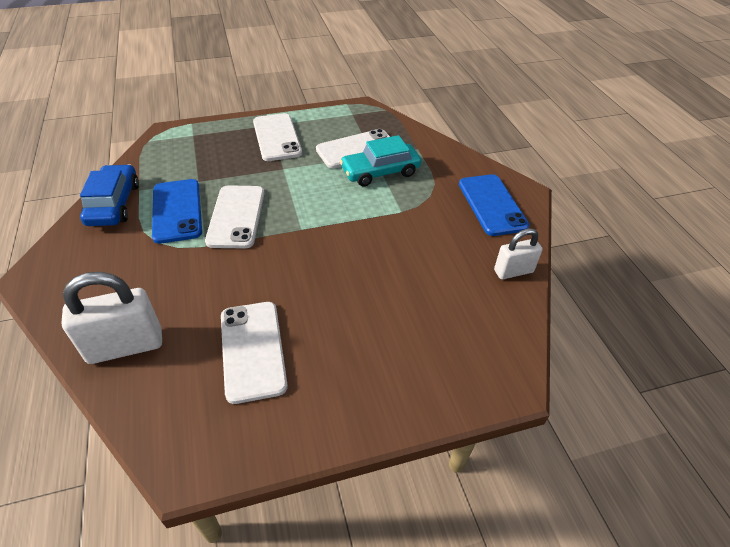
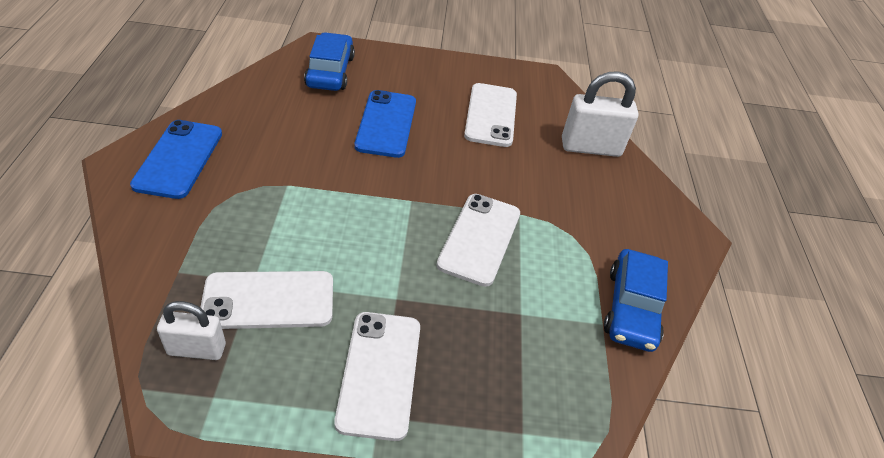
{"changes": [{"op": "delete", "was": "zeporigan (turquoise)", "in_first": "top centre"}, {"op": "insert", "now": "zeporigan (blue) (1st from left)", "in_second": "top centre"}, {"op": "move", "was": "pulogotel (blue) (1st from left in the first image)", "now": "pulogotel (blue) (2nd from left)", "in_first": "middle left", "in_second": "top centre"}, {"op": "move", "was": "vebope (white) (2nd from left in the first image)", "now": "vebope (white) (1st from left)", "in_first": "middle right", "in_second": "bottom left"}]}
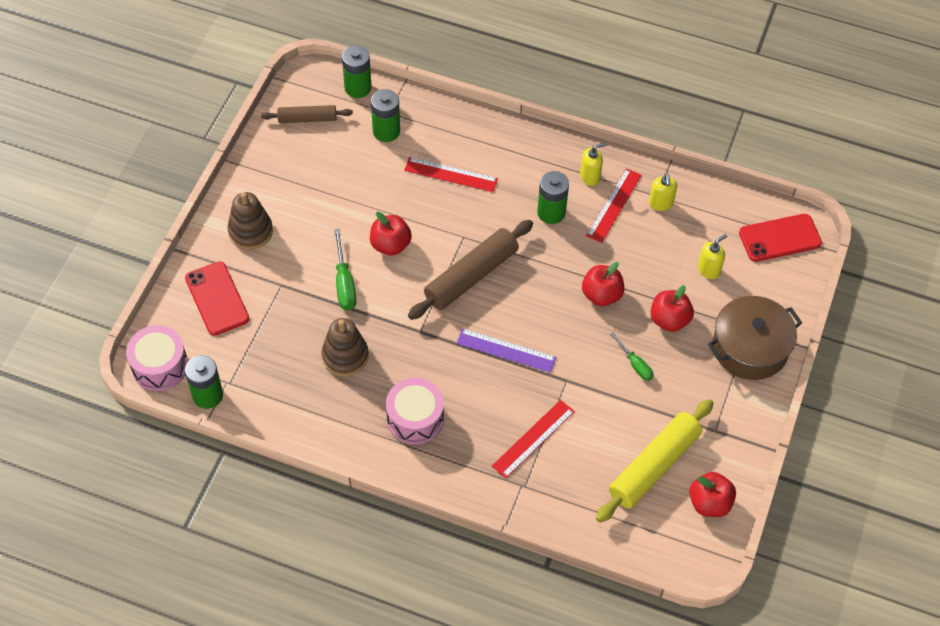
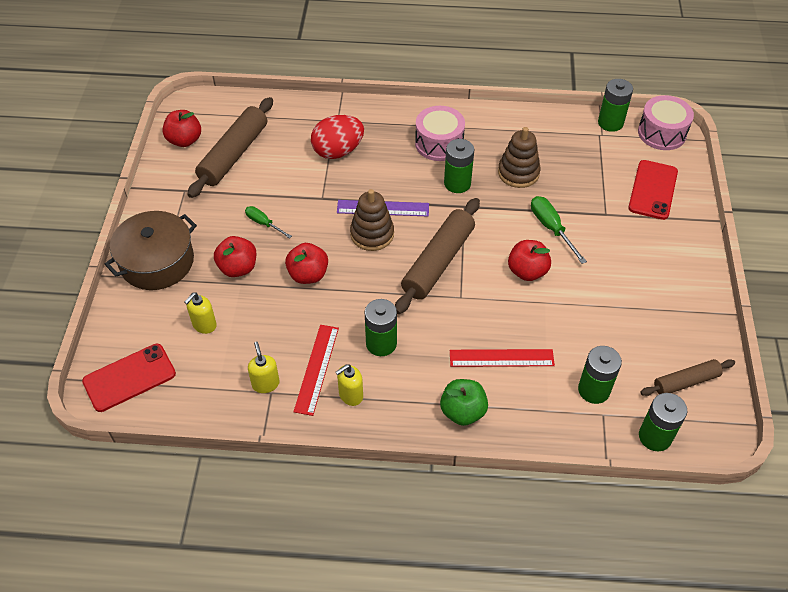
{"changes": [{"op": "insert", "now": "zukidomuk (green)", "in_second": "bottom centre"}, {"op": "insert", "now": "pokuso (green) (2nd from left)", "in_second": "top centre"}, {"op": "move", "was": "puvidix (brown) (1st from left)", "in_first": "middle left", "in_second": "centre"}, {"op": "replace", "was": "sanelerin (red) (2nd from left)", "now": "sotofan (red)", "in_first": "bottom centre", "in_second": "top centre"}, {"op": "recolor", "was": "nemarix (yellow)", "now": "nemarix (brown) (1st from left)", "in_first": "bottom right", "in_second": "top left"}, {"op": "rotate", "was": "pulogotel (red) (1st from left in the first image)", "in_first": "middle left", "in_second": "top right", "clockwise": 60}]}
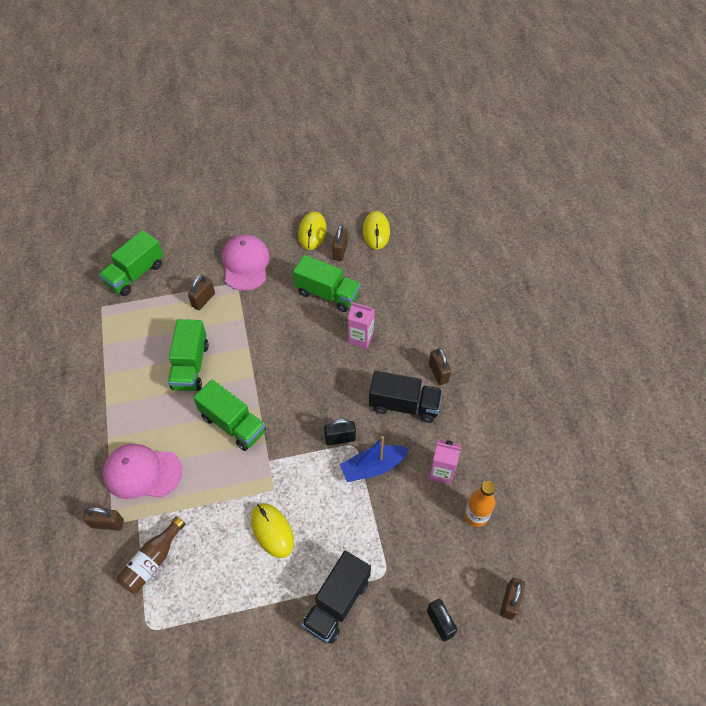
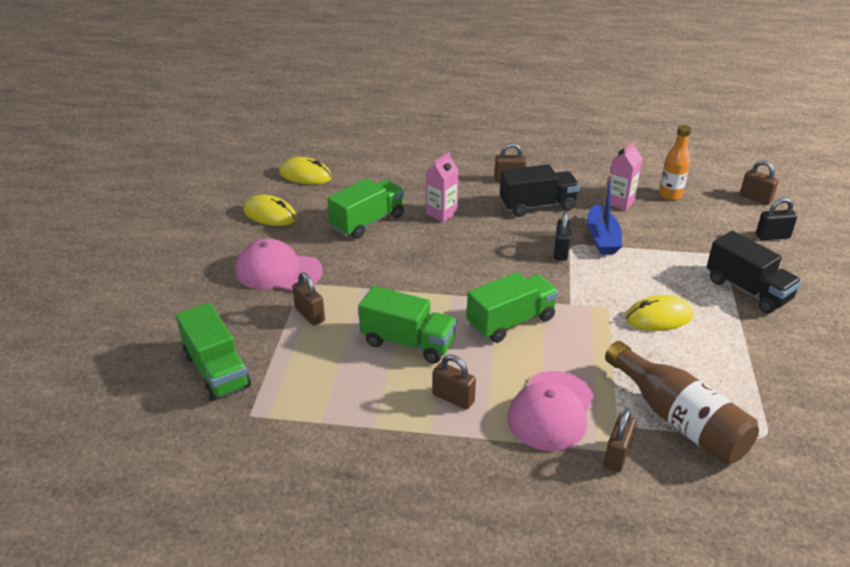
{"changes": [{"op": "move", "was": "vebope (brown) (3rd from left in the first image)", "now": "vebope (brown) (2nd from left)", "in_first": "centre", "in_second": "bottom centre"}, {"op": "rotate", "was": "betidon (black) (2nd from left in the first image)", "in_first": "centre", "in_second": "centre", "clockwise": 45}, {"op": "resize", "was": "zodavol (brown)", "in_first": "bottom left", "in_second": "bottom right", "ratio": 1.57}]}
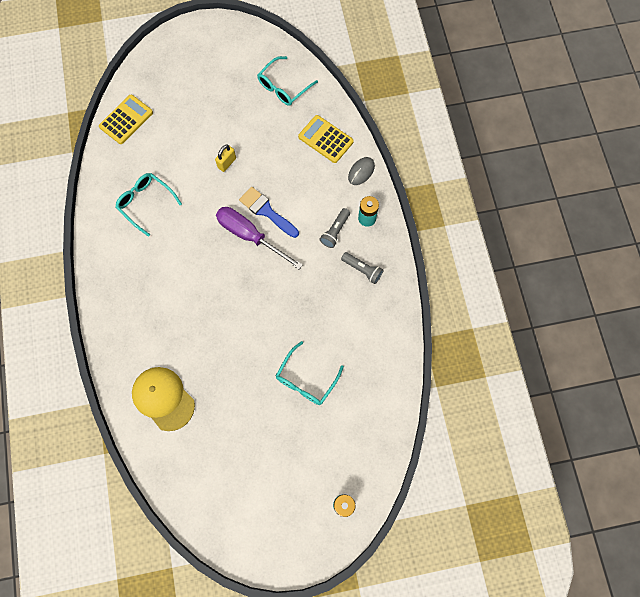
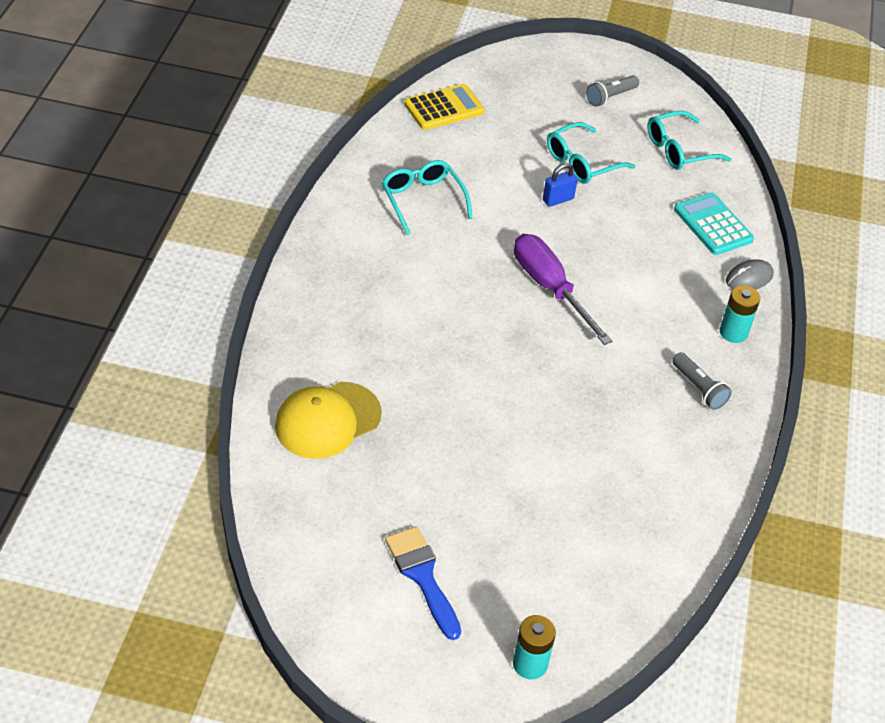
{"changes": [{"op": "move", "was": "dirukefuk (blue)", "in_first": "centre", "in_second": "bottom centre"}, {"op": "move", "was": "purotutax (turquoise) (3rd from left in the first image)", "now": "purotutax (turquoise) (2nd from left)", "in_first": "centre", "in_second": "top right"}, {"op": "move", "was": "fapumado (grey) (1st from left)", "in_first": "centre", "in_second": "top right"}, {"op": "recolor", "was": "vebope (yellow)", "now": "vebope (blue)", "in_first": "top centre", "in_second": "top centre"}, {"op": "recolor", "was": "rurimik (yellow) (2nd from left)", "now": "rurimik (turquoise)", "in_first": "top centre", "in_second": "top right"}, {"op": "rotate", "was": "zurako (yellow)", "in_first": "bottom left", "in_second": "centre", "clockwise": -105}]}
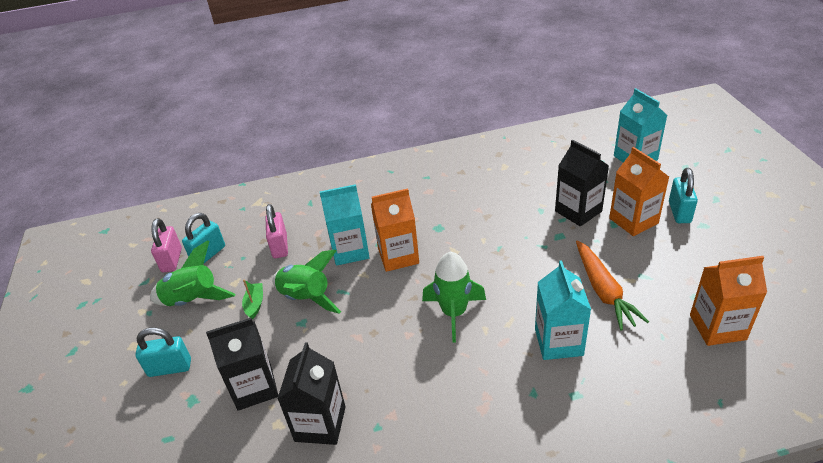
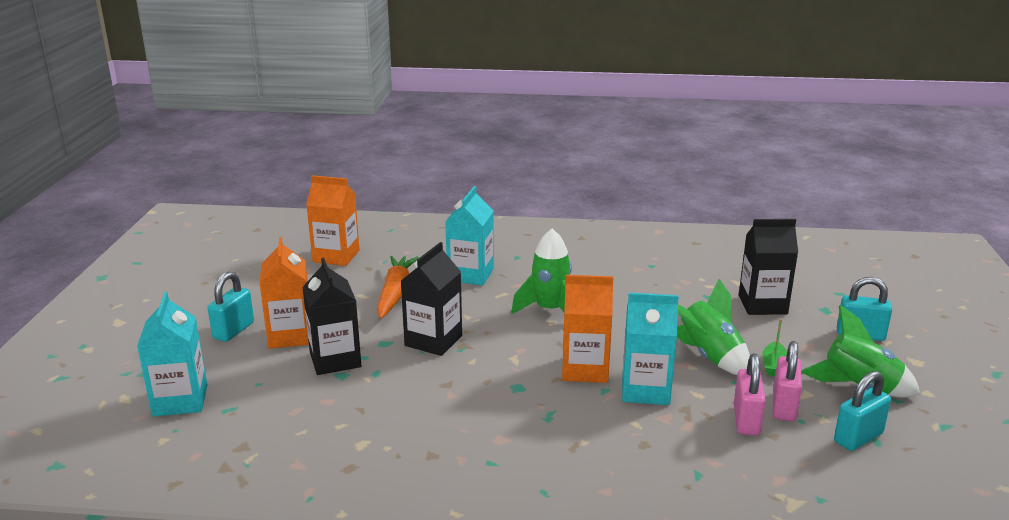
{"changes": [{"op": "move", "was": "vebope (pink) (1st from left in the first image)", "now": "vebope (pink) (2nd from left)", "in_first": "middle left", "in_second": "bottom right"}, {"op": "move", "was": "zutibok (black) (2nd from left)", "in_first": "bottom centre", "in_second": "centre"}]}
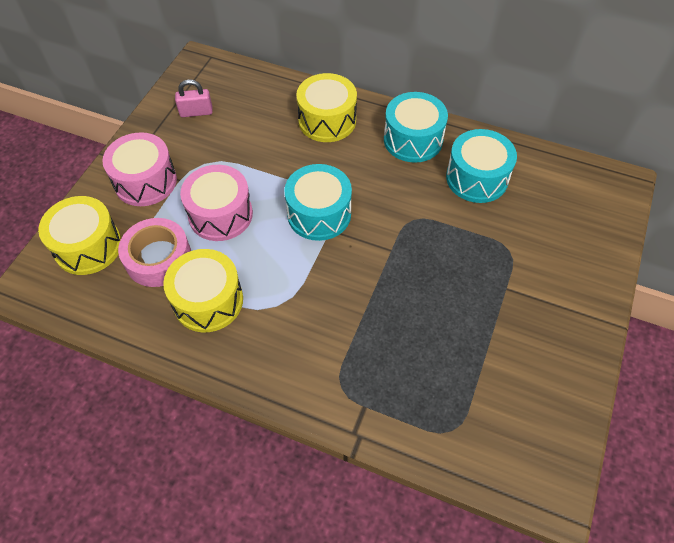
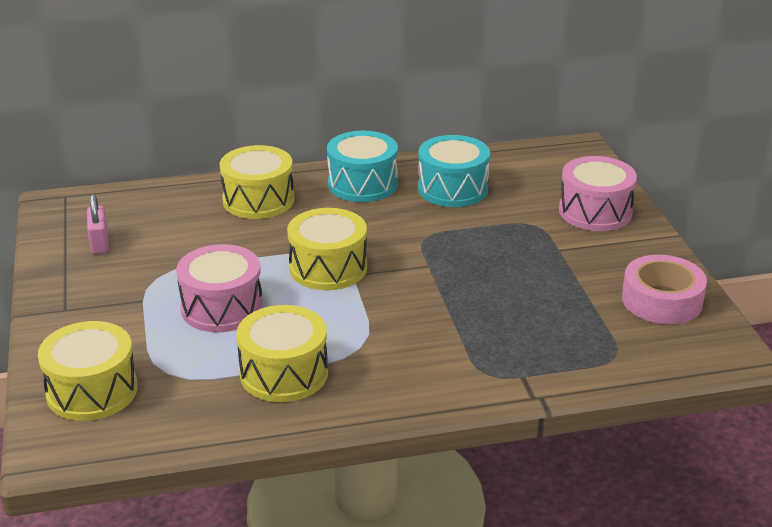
{"changes": [{"op": "move", "was": "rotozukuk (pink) (1st from left in the first image)", "now": "rotozukuk (pink) (2nd from left)", "in_first": "top left", "in_second": "middle right"}, {"op": "move", "was": "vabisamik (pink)", "in_first": "middle left", "in_second": "middle right"}, {"op": "recolor", "was": "rotozukuk (turquoise) (1st from left)", "now": "rotozukuk (yellow) (4th from left)", "in_first": "centre", "in_second": "centre"}, {"op": "rotate", "was": "vebope (pink)", "in_first": "top left", "in_second": "middle left", "clockwise": -60}]}
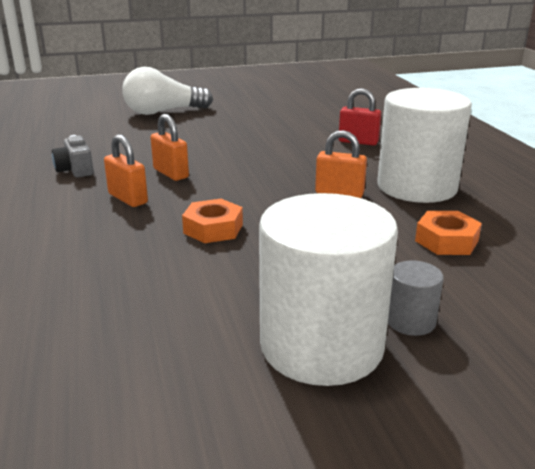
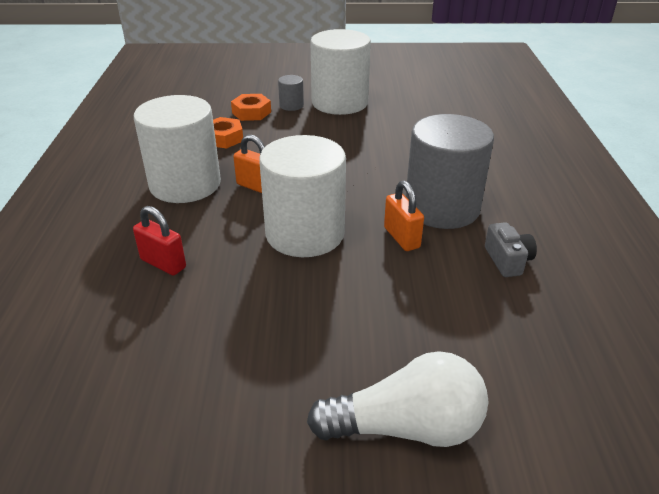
{"changes": [{"op": "insert", "now": "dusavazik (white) (2nd from left)", "in_second": "centre"}, {"op": "move", "was": "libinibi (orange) (1st from left in the first image)", "now": "libinibi (orange) (2nd from left)", "in_first": "centre", "in_second": "top centre"}, {"op": "replace", "was": "vebope (orange) (1st from left)", "now": "dusavazik (grey) (2nd from left)", "in_first": "middle left", "in_second": "middle right"}]}
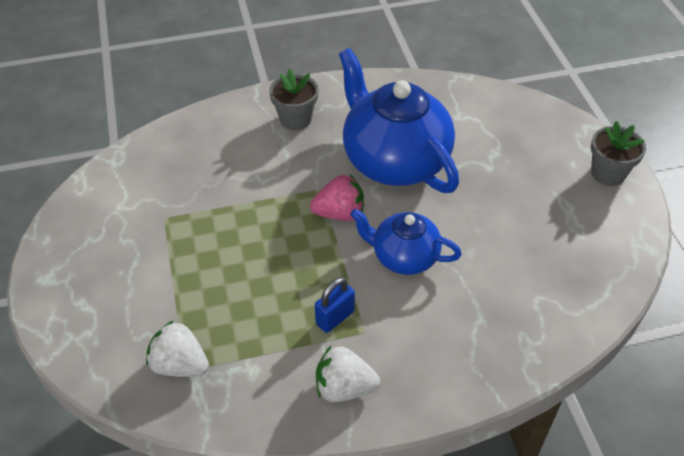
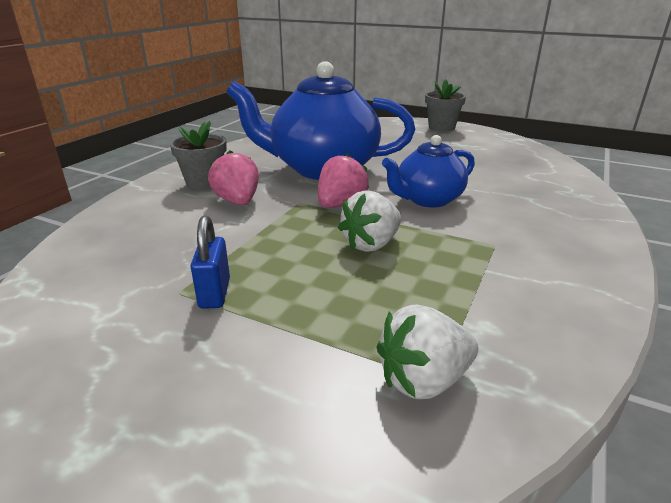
{"changes": [{"op": "insert", "now": "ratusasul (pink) (1st from left)", "in_second": "centre"}, {"op": "move", "was": "vebope (blue)", "in_first": "bottom centre", "in_second": "middle left"}, {"op": "move", "was": "ratusasul (white) (2nd from left in the first image)", "now": "ratusasul (white) (1st from left)", "in_first": "bottom centre", "in_second": "centre"}]}
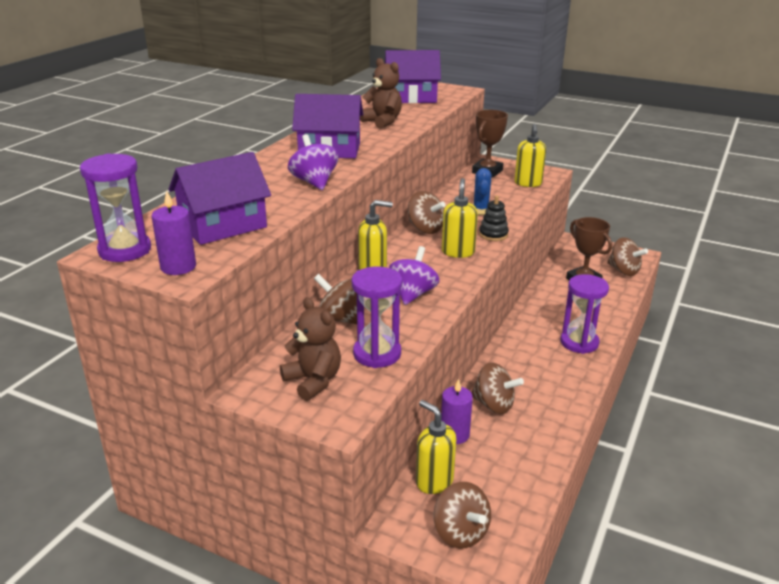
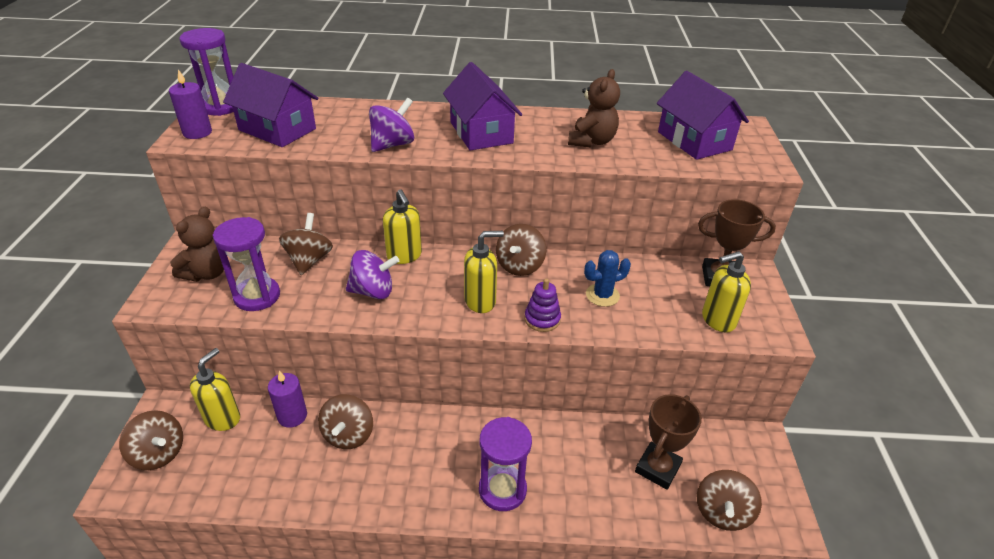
{"changes": [{"op": "recolor", "was": "puvidix (black)", "now": "puvidix (purple)", "in_first": "centre", "in_second": "centre"}, {"op": "rotate", "was": "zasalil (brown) (3rd from left in the first image)", "in_first": "bottom centre", "in_second": "bottom left", "clockwise": -90}]}
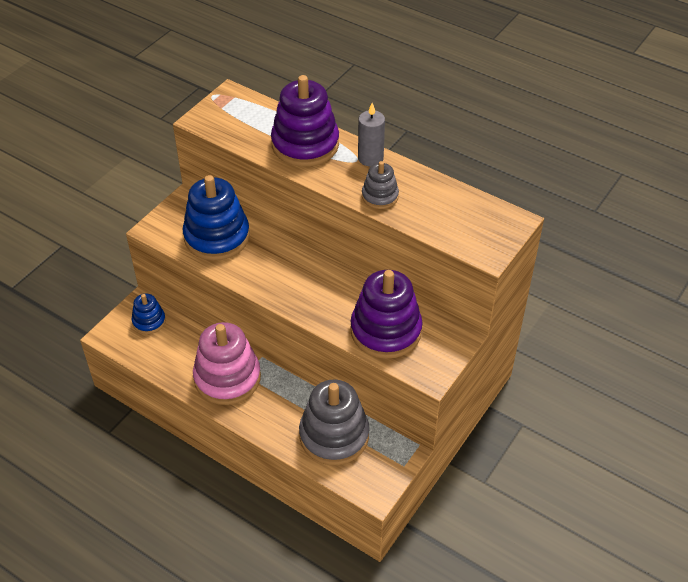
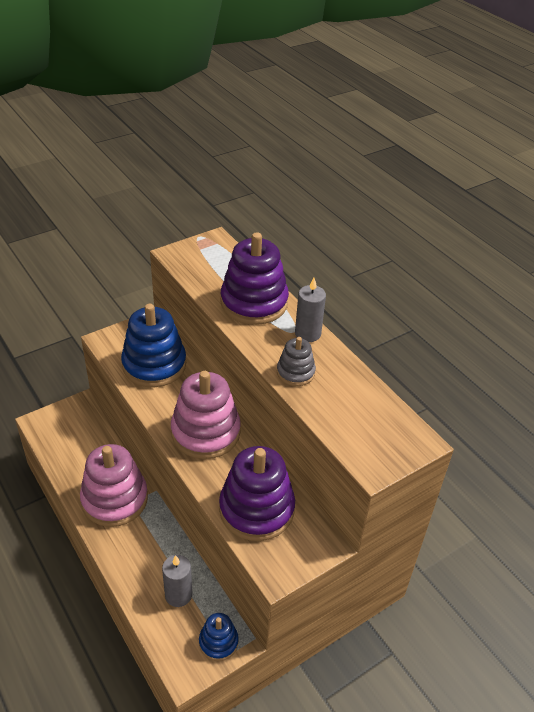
{"changes": [{"op": "insert", "now": "puvidix (pink) (2nd from left)", "in_second": "centre"}, {"op": "move", "was": "puvidix (blue) (1st from left in the first image)", "now": "puvidix (blue) (2nd from left)", "in_first": "middle left", "in_second": "bottom centre"}, {"op": "replace", "was": "puvidix (grey) (1st from left)", "now": "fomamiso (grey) (1st from left)", "in_first": "bottom centre", "in_second": "bottom left"}]}
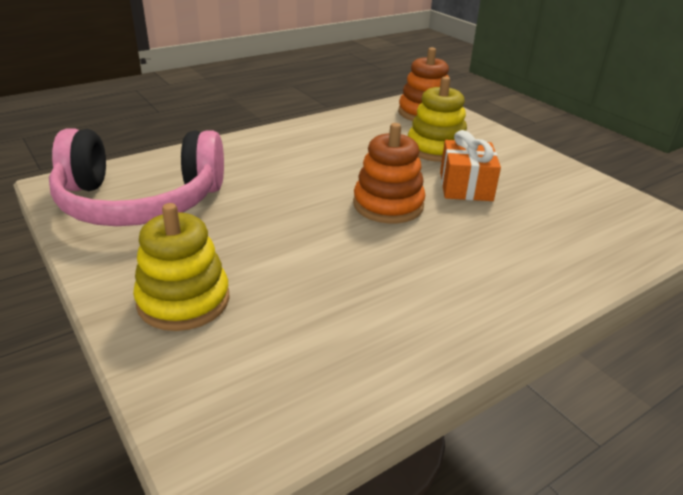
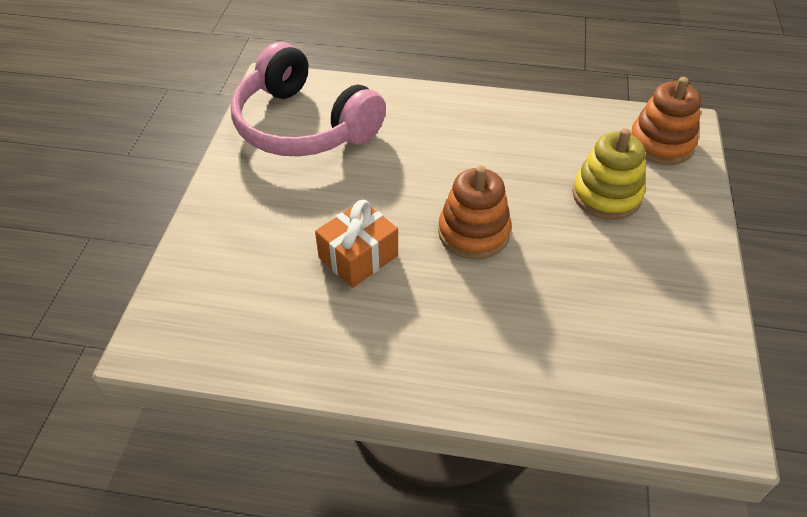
{"changes": [{"op": "delete", "was": "puvidix (yellow) (1st from left)", "in_first": "middle left"}, {"op": "move", "was": "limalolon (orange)", "in_first": "middle right", "in_second": "centre"}]}
